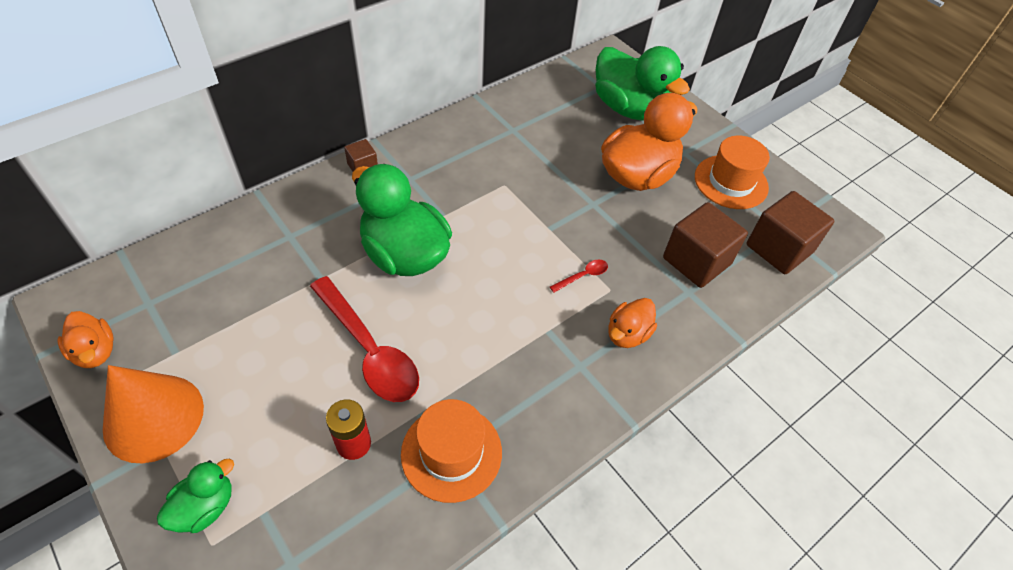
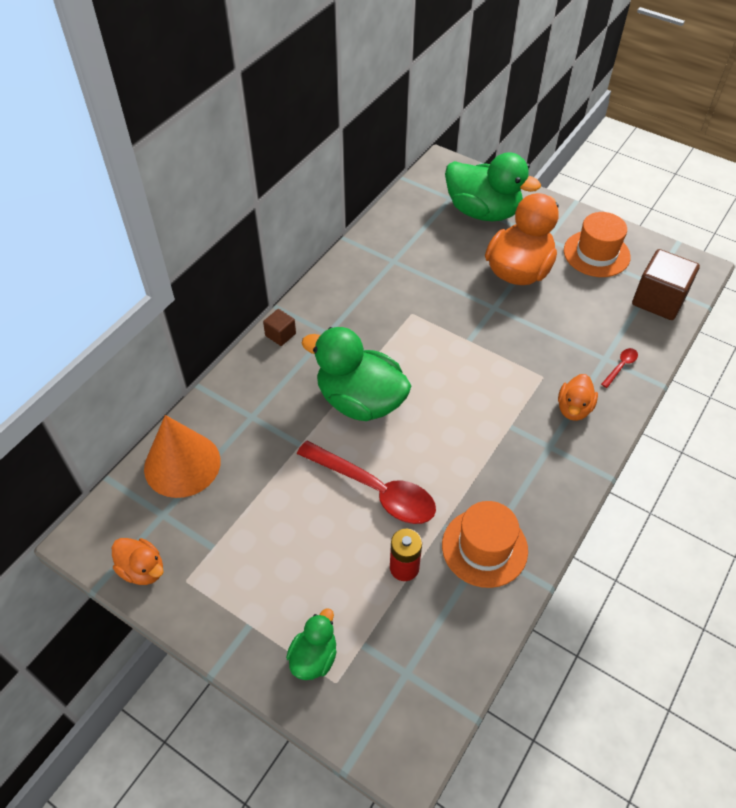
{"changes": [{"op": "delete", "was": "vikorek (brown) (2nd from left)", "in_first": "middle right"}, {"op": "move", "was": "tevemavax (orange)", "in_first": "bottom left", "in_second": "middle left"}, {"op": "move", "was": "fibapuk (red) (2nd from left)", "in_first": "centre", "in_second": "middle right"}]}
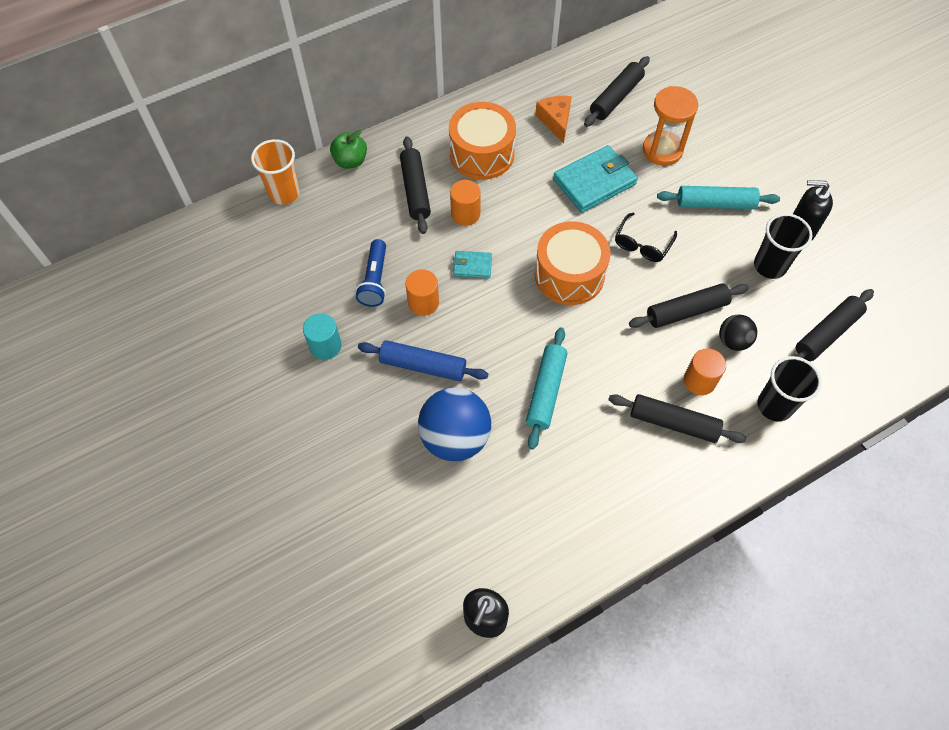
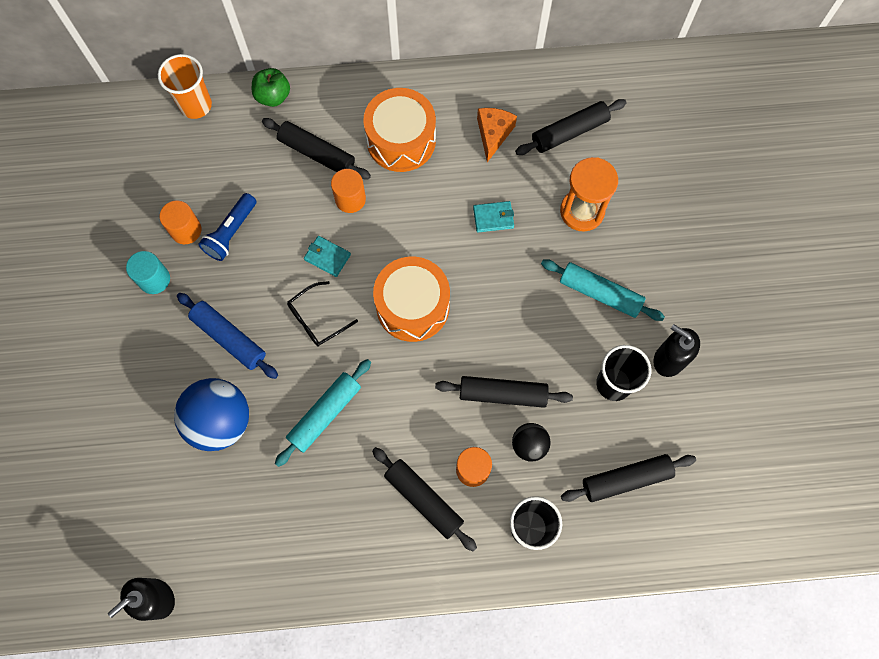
{"changes": [{"op": "move", "was": "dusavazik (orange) (1st from left)", "in_first": "centre", "in_second": "middle left"}, {"op": "move", "was": "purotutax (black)", "in_first": "top right", "in_second": "centre"}, {"op": "rotate", "was": "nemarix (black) (1st from left)", "in_first": "top centre", "in_second": "top centre", "clockwise": -75}, {"op": "resize", "was": "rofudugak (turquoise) (2nd from left)", "in_first": "top centre", "in_second": "top centre", "ratio": 0.51}]}
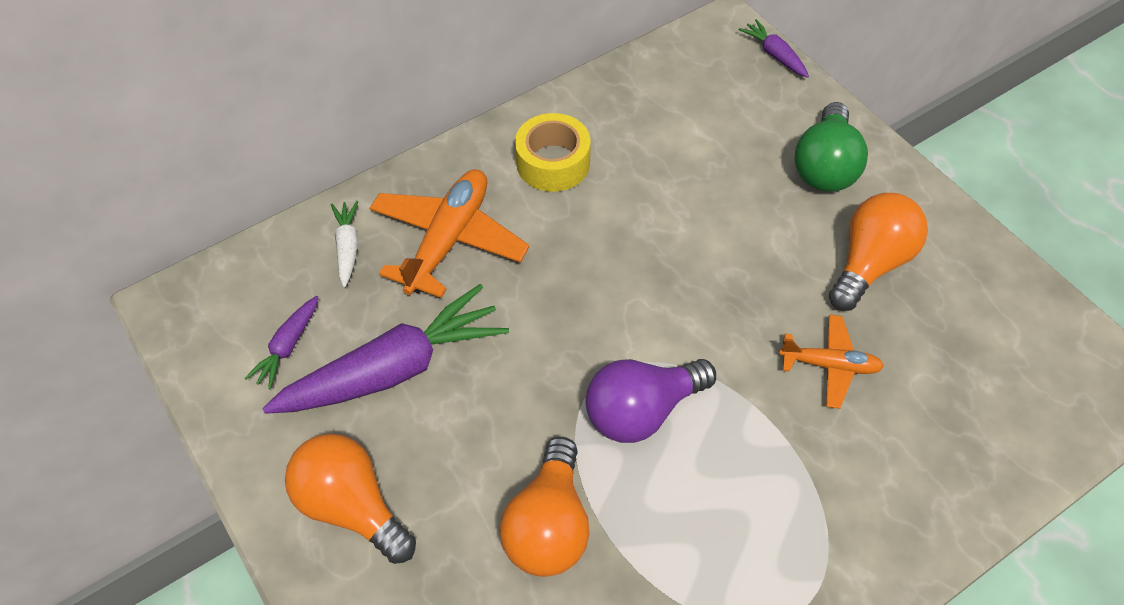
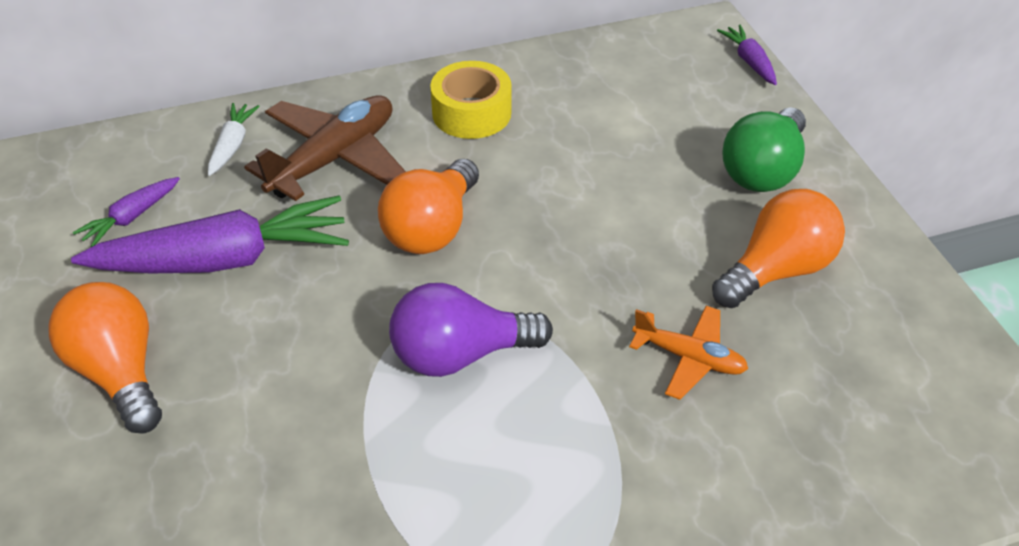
{"changes": [{"op": "move", "was": "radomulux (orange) (2nd from left)", "in_first": "bottom centre", "in_second": "centre"}, {"op": "recolor", "was": "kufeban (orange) (1st from left)", "now": "kufeban (brown)", "in_first": "centre", "in_second": "top left"}]}
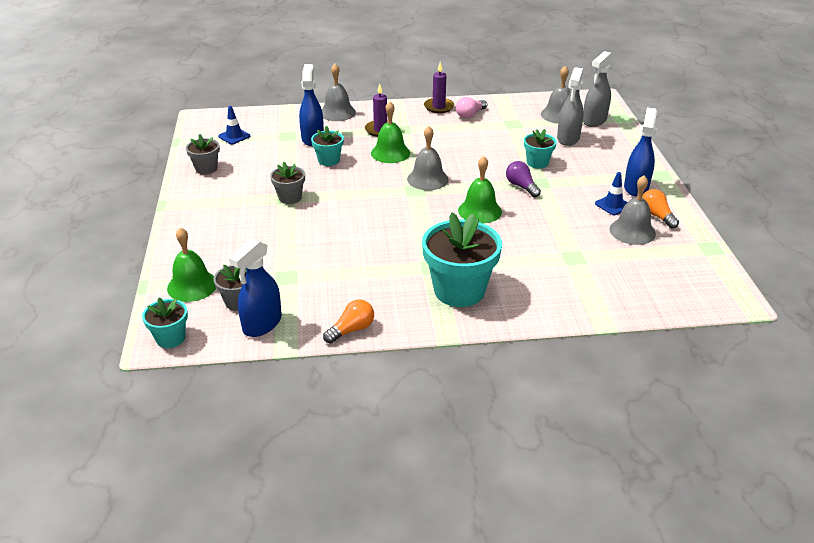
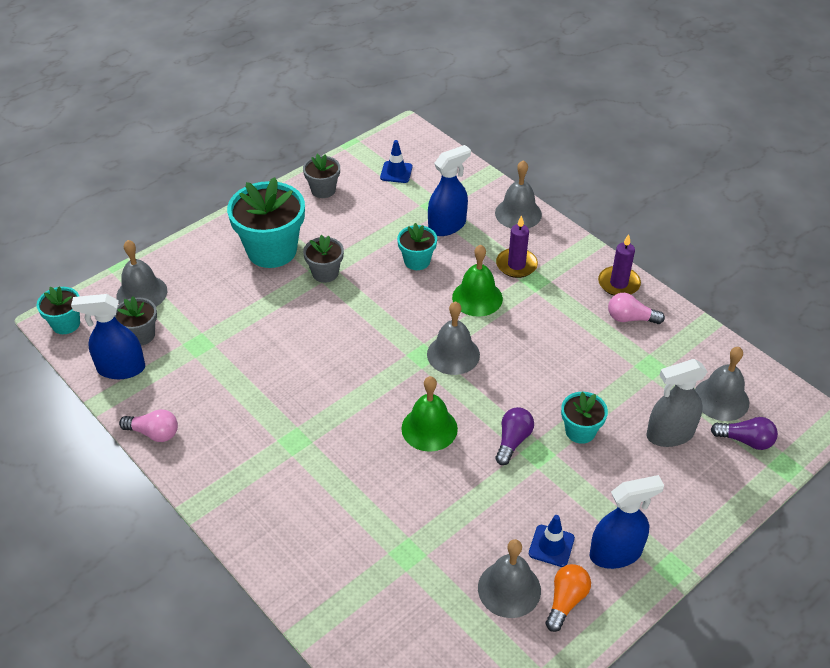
{"changes": [{"op": "move", "was": "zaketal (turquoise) (3rd from left in the first image)", "now": "zaketal (turquoise) (2nd from left)", "in_first": "centre", "in_second": "top left"}, {"op": "replace", "was": "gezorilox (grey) (2nd from left)", "now": "radomulux (purple) (2nd from left)", "in_first": "top right", "in_second": "middle right"}, {"op": "recolor", "was": "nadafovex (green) (1st from left)", "now": "nadafovex (grey) (1st from left)", "in_first": "middle left", "in_second": "middle left"}, {"op": "recolor", "was": "radomulux (orange) (1st from left)", "now": "radomulux (pink) (1st from left)", "in_first": "centre", "in_second": "middle left"}]}
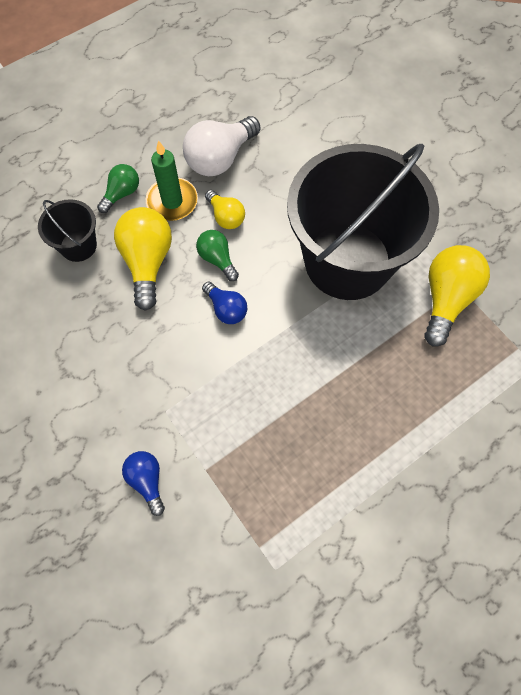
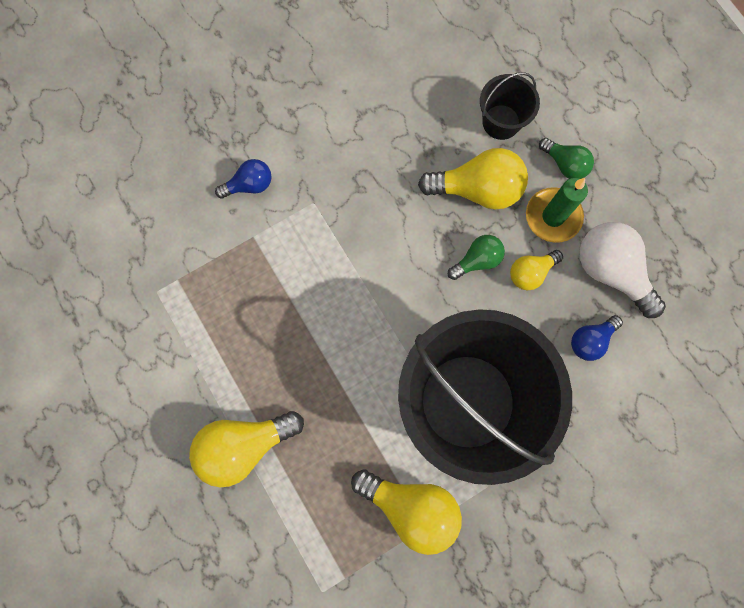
{"changes": [{"op": "insert", "now": "radomulux (yellow) (1st from left)", "in_second": "bottom left"}, {"op": "move", "was": "radomulux (blue) (2nd from left)", "in_first": "centre", "in_second": "middle right"}]}
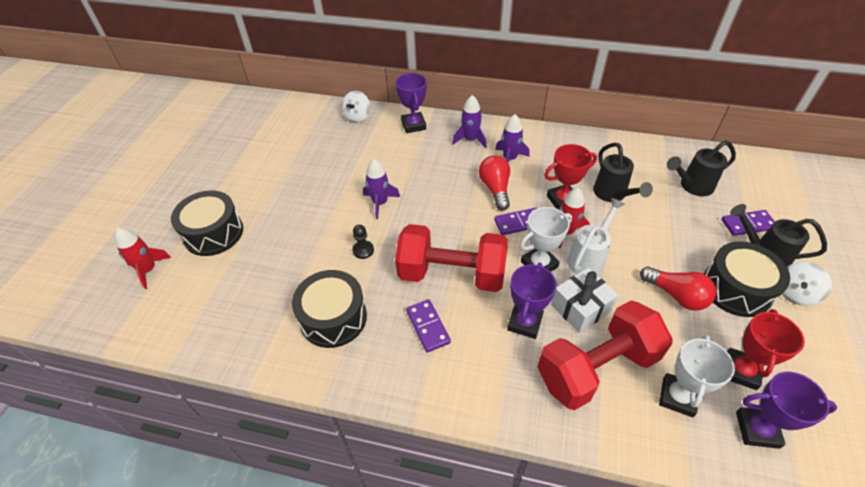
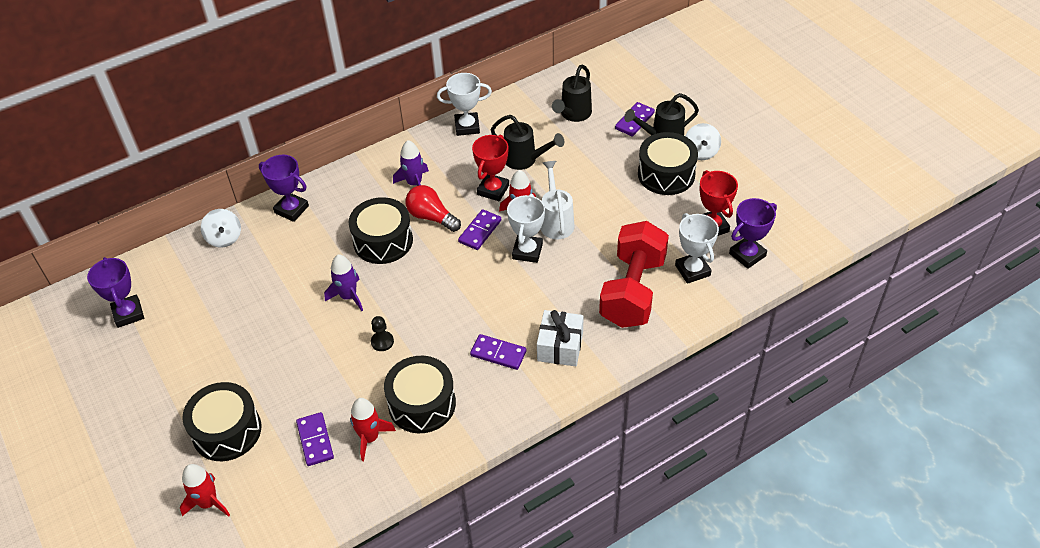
{"changes": [{"op": "delete", "was": "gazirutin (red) (1st from left)", "in_first": "centre"}, {"op": "delete", "was": "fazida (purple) (2nd from left)", "in_first": "top centre"}, {"op": "delete", "was": "radomulux (red) (2nd from left)", "in_first": "middle right"}, {"op": "insert", "now": "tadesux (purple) (1st from left)", "in_second": "bottom left"}, {"op": "insert", "now": "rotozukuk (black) (2nd from left)", "in_second": "centre"}, {"op": "insert", "now": "fazida (red) (2nd from left)", "in_second": "bottom centre"}, {"op": "insert", "now": "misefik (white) (1st from left)", "in_second": "top centre"}, {"op": "move", "was": "misefik (purple) (2nd from left in the first image)", "now": "misefik (purple) (1st from left)", "in_first": "centre", "in_second": "middle left"}, {"op": "move", "was": "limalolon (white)", "in_first": "middle right", "in_second": "centre"}]}
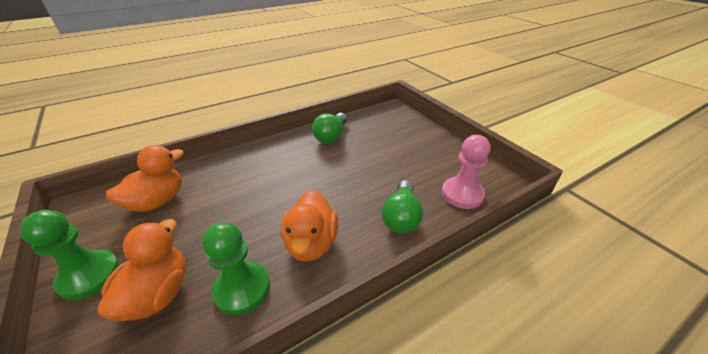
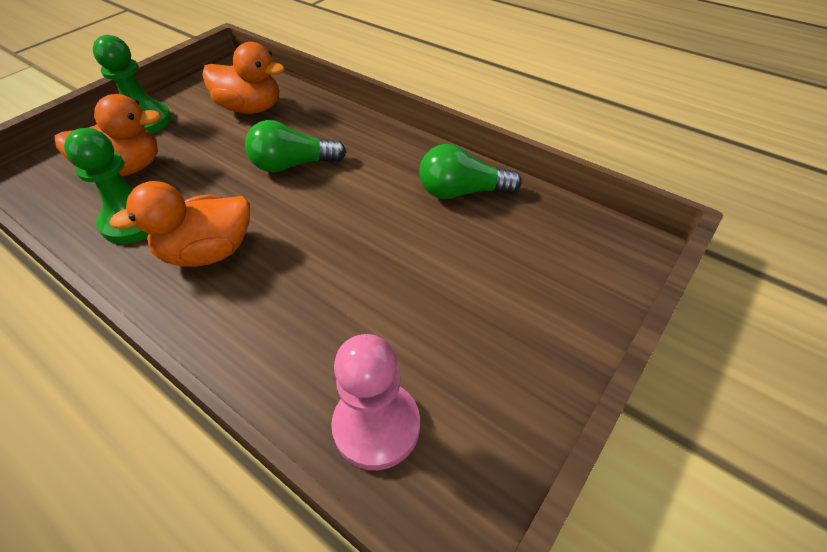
{"changes": [{"op": "move", "was": "radomulux (green) (2nd from left in the first image)", "now": "radomulux (green) (1st from left)", "in_first": "centre", "in_second": "top centre"}]}
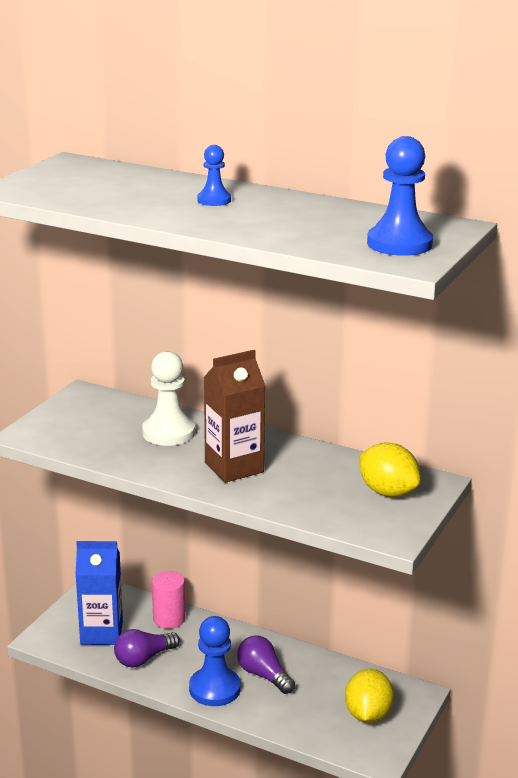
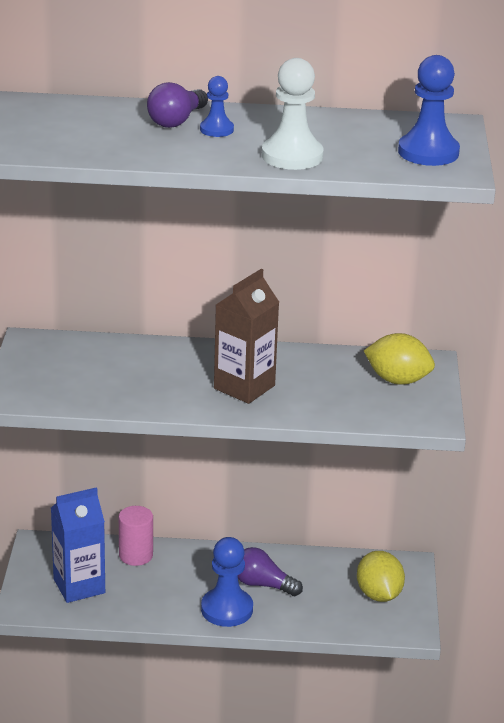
{"changes": [{"op": "move", "was": "radomulux (purple) (1st from left)", "in_first": "bottom left", "in_second": "top centre"}, {"op": "move", "was": "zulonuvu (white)", "in_first": "middle left", "in_second": "top centre"}]}
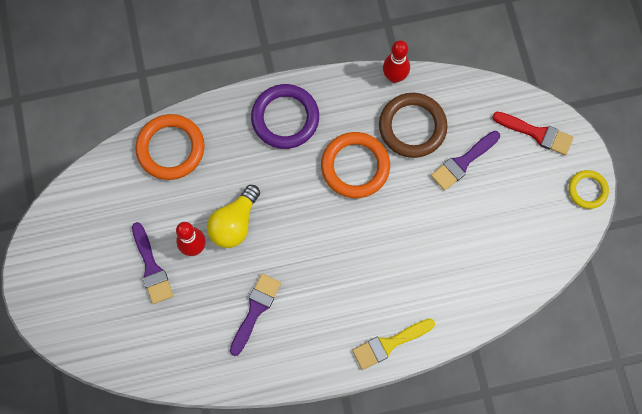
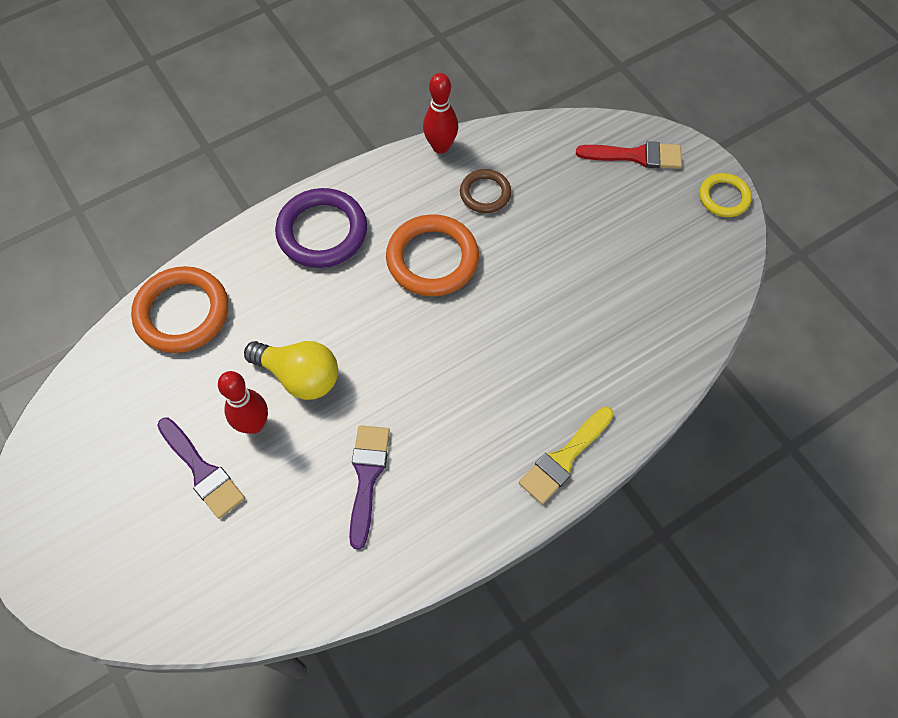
{"changes": [{"op": "delete", "was": "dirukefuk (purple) (3rd from left)", "in_first": "middle right"}, {"op": "rotate", "was": "radomulux (yellow)", "in_first": "centre", "in_second": "middle left", "clockwise": -75}, {"op": "resize", "was": "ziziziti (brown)", "in_first": "top centre", "in_second": "top centre", "ratio": 0.58}]}
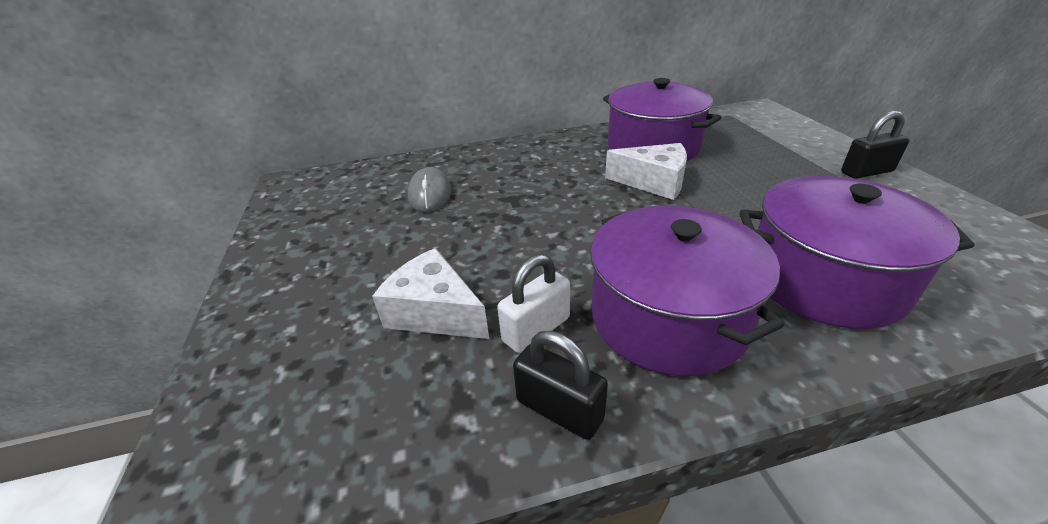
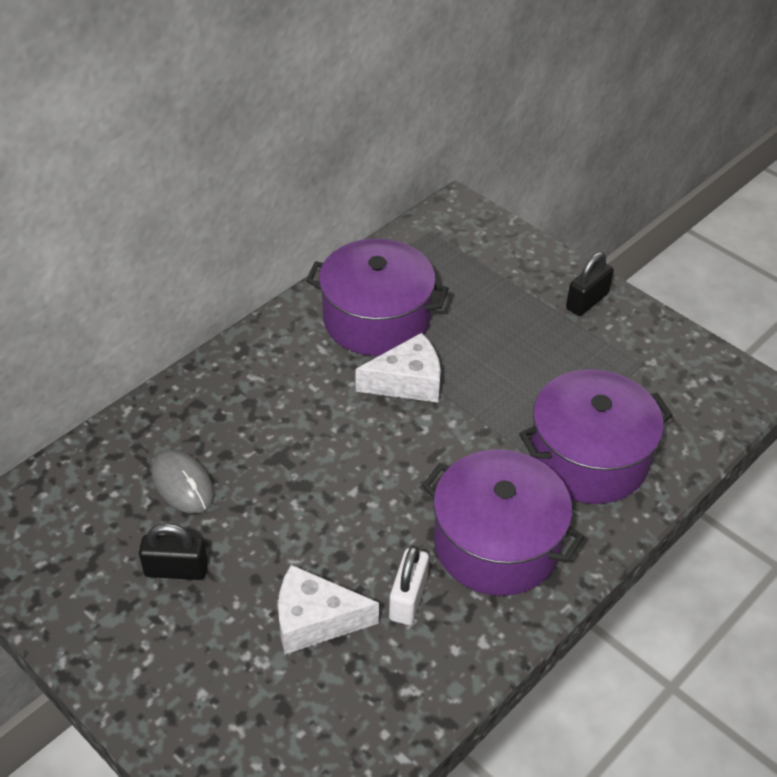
{"changes": [{"op": "move", "was": "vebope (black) (1st from left)", "in_first": "bottom centre", "in_second": "bottom left"}]}
